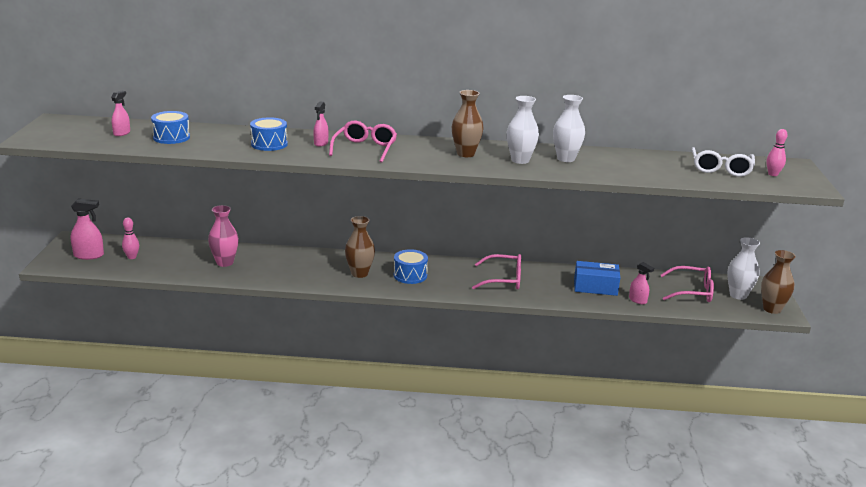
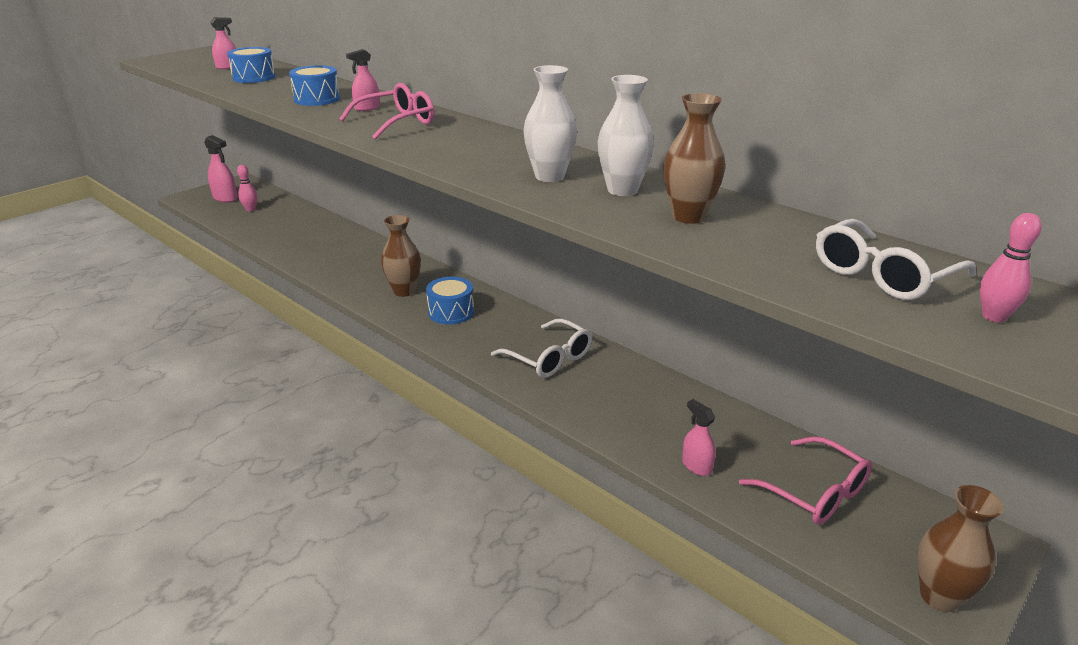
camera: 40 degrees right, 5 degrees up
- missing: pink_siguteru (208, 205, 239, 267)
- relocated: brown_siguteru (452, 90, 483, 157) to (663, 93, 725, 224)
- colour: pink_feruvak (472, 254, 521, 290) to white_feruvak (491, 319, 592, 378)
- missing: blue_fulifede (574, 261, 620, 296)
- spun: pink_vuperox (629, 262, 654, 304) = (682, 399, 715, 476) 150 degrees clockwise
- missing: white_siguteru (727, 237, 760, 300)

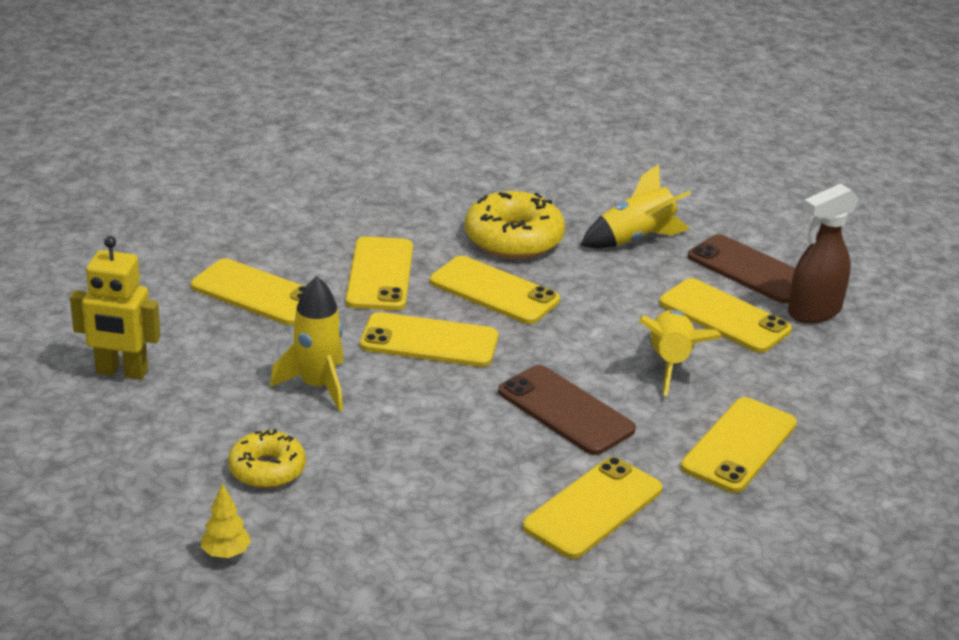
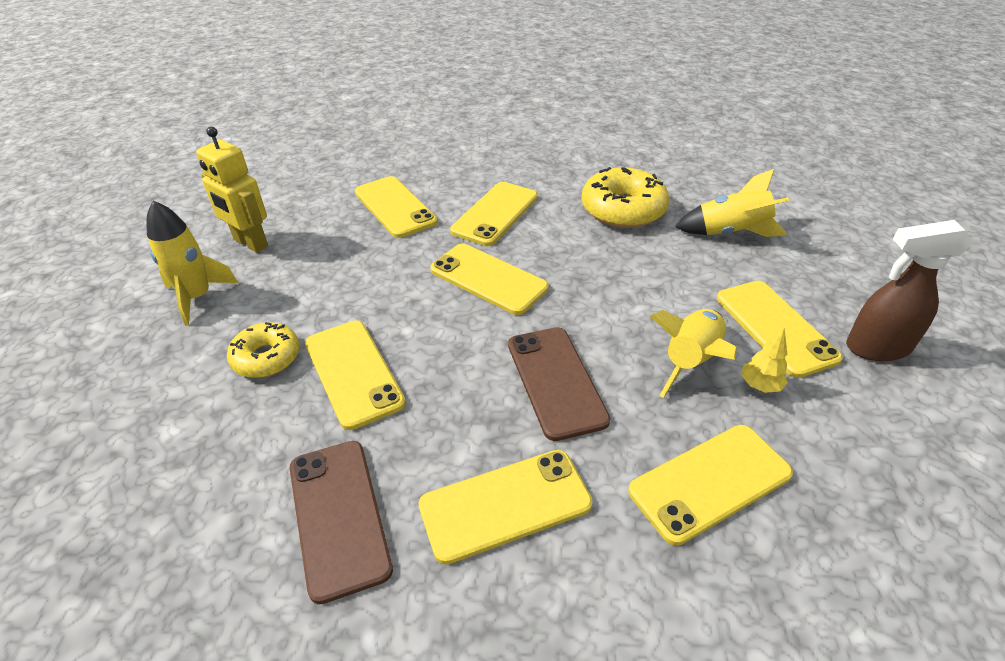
camera: 30 degrees right, 10 degrees up
- relocated: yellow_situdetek (201, 483, 251, 558) to (741, 328, 788, 393)
- relocated: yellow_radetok (270, 276, 344, 412) to (146, 201, 238, 326)
- relocated: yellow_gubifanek (430, 256, 560, 324) to (305, 321, 406, 430)
- relocated: brown_gubifanek (688, 234, 795, 303) to (290, 441, 393, 604)

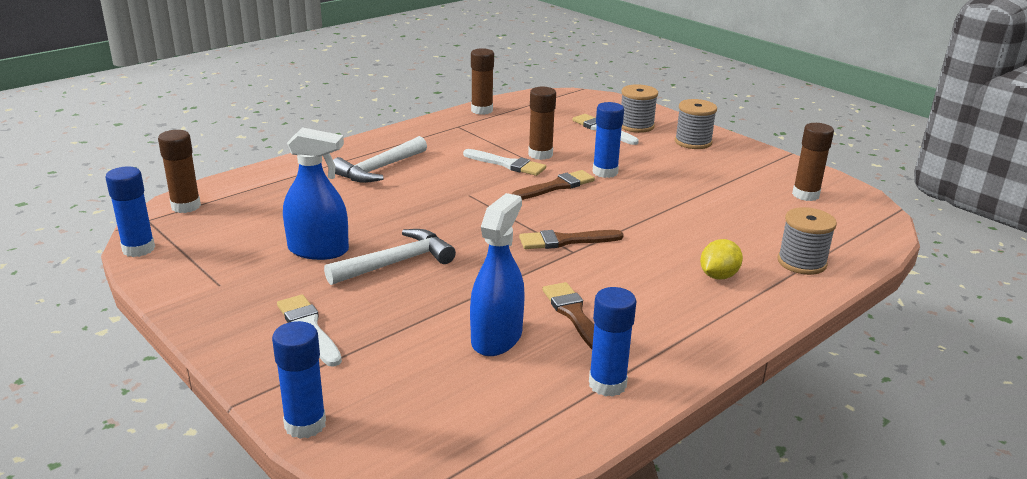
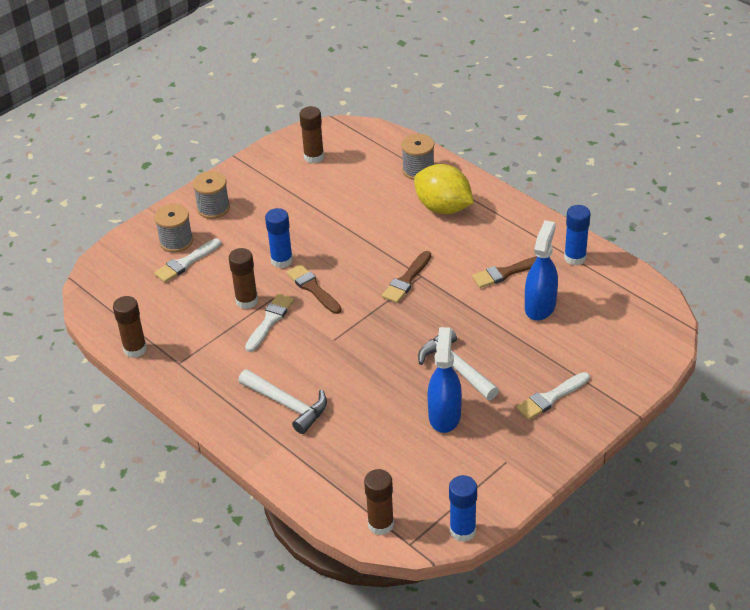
camera: 90 degrees left, 15 degrees up
- missing: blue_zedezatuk (272, 321, 326, 439)
- spun: blue_vuperox (470, 193, 525, 356) = (525, 220, 558, 321) 90 degrees clockwise
- spun: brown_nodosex (519, 230, 624, 249) = (382, 251, 431, 303) 45 degrees clockwise
- size: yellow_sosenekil (700, 239, 743, 280) = (414, 164, 474, 214) x1.83

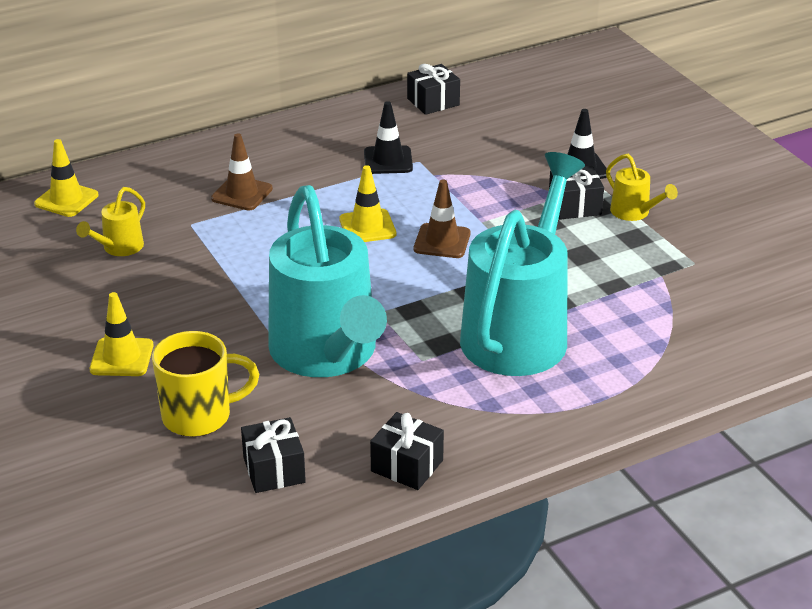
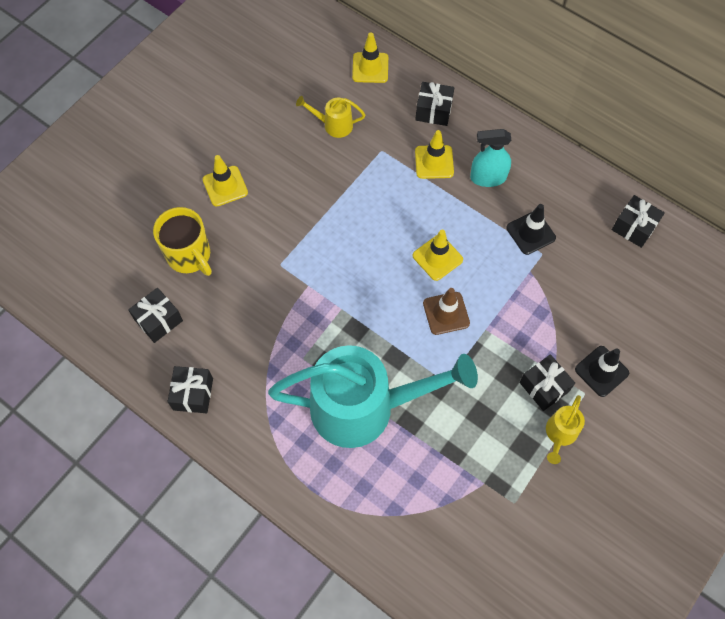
camera: 65 degrees right, 30 degrees up
- colour: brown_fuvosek (211, 133, 273, 210) to yellow_fuvosek (415, 130, 454, 179)
- missing: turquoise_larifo (268, 185, 387, 377)
- appeared: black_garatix (415, 82, 454, 126)
- appeared: turquoise_vuperox (470, 129, 511, 187)

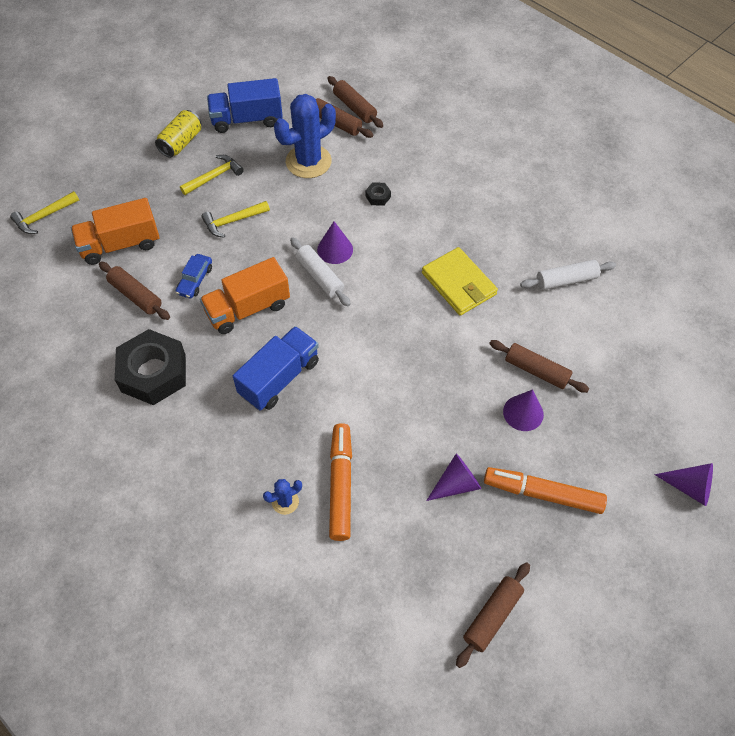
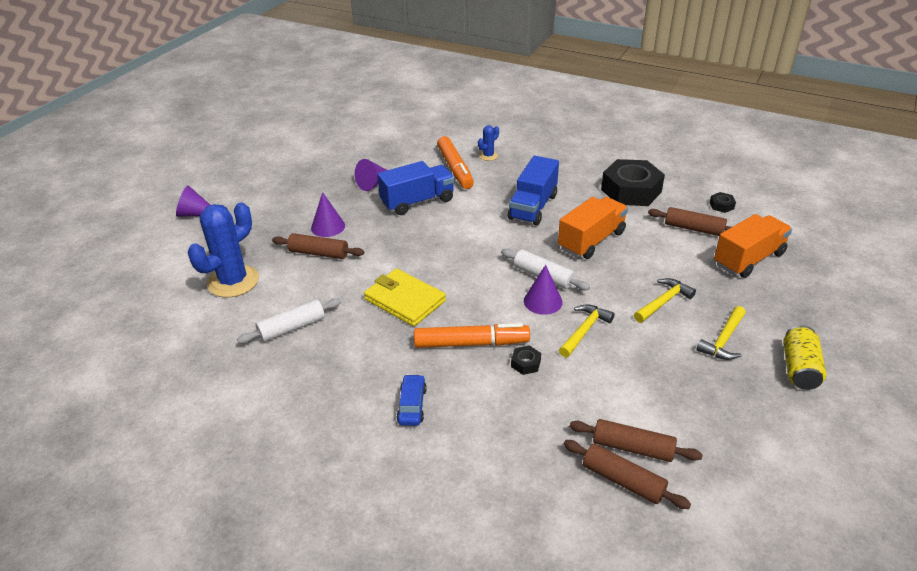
camera: 165 degrees right, 20 degrees down
- relocated: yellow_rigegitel (10, 191, 79, 234) to (559, 304, 615, 358)
- relocated: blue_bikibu (176, 254, 212, 298) to (396, 374, 427, 426)
- relocated: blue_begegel (207, 78, 283, 133) to (377, 161, 455, 215)
- relocated: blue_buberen (274, 94, 336, 178) to (188, 202, 259, 298)
- missing: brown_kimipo (456, 562, 530, 668)
- relocated: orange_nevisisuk (484, 467, 607, 514) to (414, 323, 530, 348)
- appeared: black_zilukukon (710, 192, 736, 213)

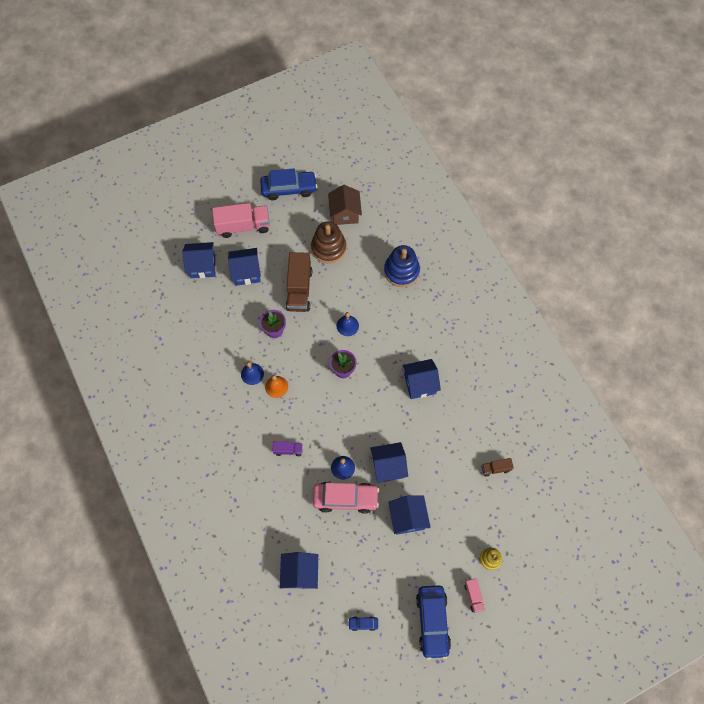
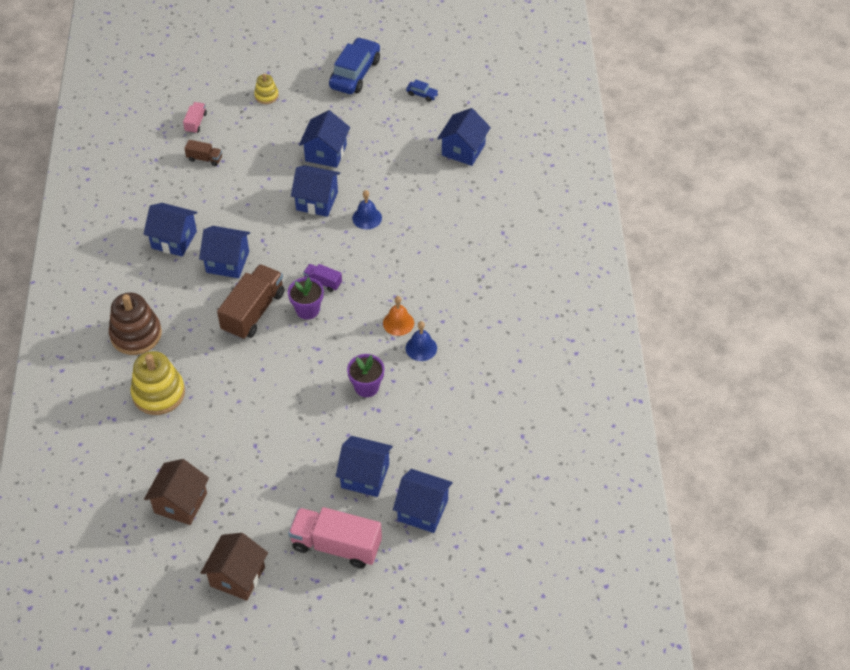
camera: 155 degrees left, 15 degrees down
- exchanged: blue_bikibu (260, 169, 317, 200) to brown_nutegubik (201, 533, 268, 601)
- relocated: purple_begegel (273, 441, 303, 456) to (303, 264, 342, 292)
- relocated: brown_begegel (286, 252, 312, 312) to (217, 264, 284, 340)
- relocated: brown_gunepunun (311, 222, 346, 264) to (109, 293, 162, 355)
- missing: pink_bikibu (313, 482, 379, 514)
- missing: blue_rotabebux (336, 312, 359, 336)
- colour: blue_gunepunun (384, 245, 420, 287) to yellow_gunepunun (131, 351, 185, 415)
- relocated: pink_begegel (464, 578, 485, 613) to (183, 102, 207, 134)
- appeared: blue_nutegubik (143, 203, 197, 257)

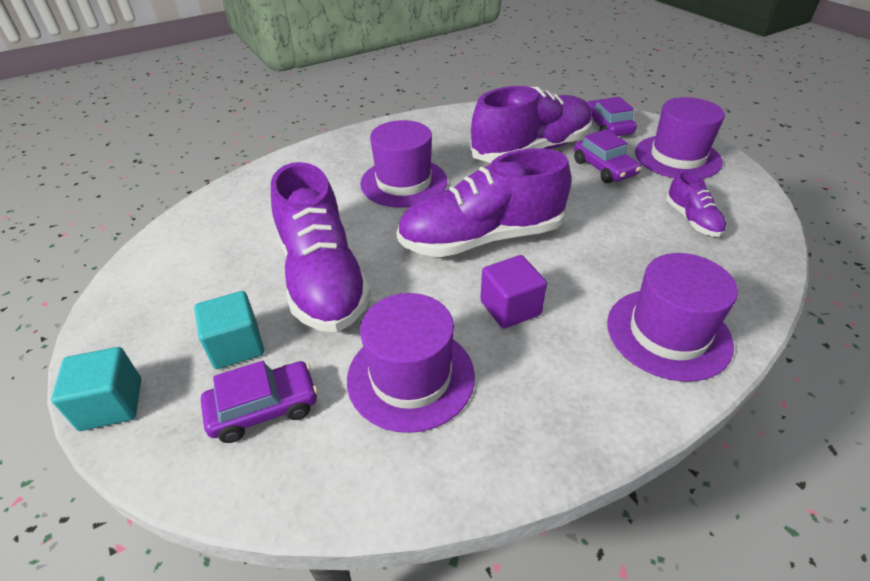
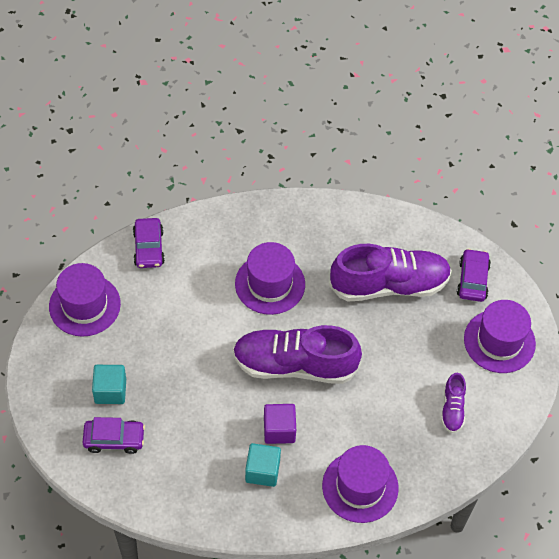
camera: 20 degrees right, 15 degrees up
- relocated: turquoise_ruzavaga (51, 347, 141, 431) to (245, 443, 281, 487)
- missing: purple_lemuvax (271, 162, 371, 332)
- relocated: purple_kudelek (347, 293, 475, 433) to (49, 263, 121, 337)
- relocated: purple_bikibu (574, 129, 641, 183) to (133, 218, 165, 268)

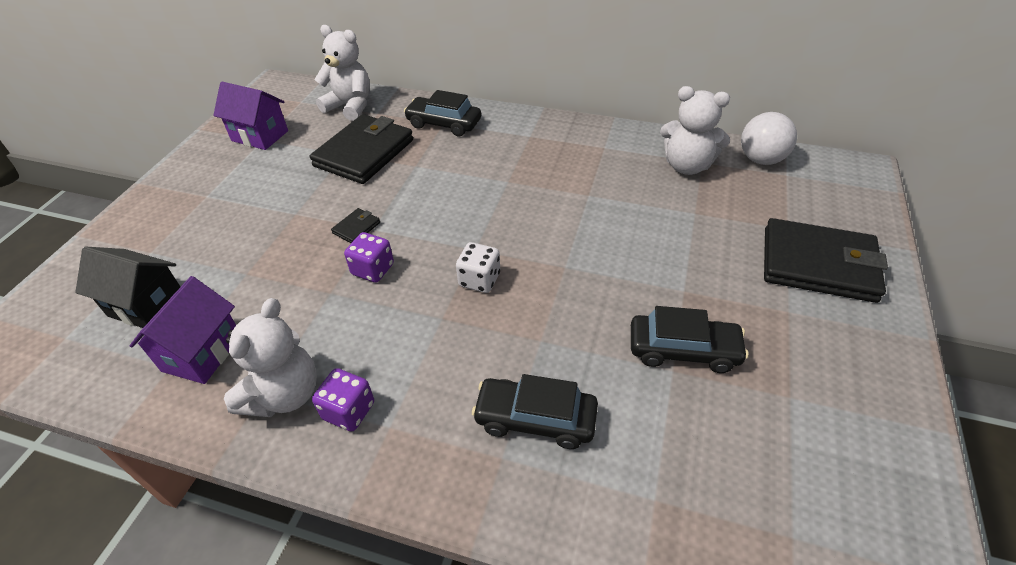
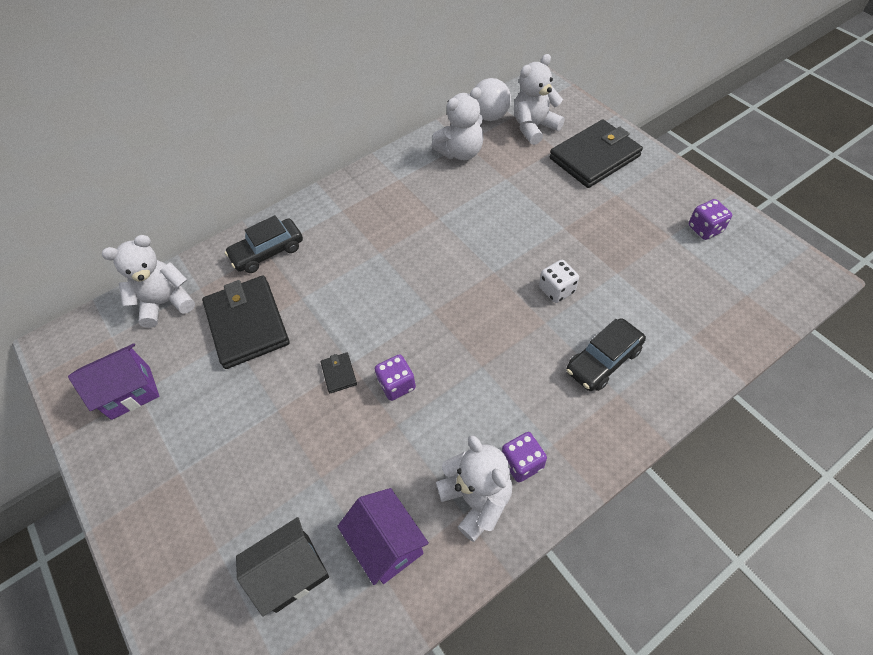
camera: 50 degrees left, 10 degrees up
- relocated: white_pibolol (456, 242, 500, 293) to (539, 260, 579, 303)
- missing: black_bikibu (631, 306, 749, 373)
- appeared: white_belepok (514, 54, 565, 145)
- appeared: purple_pibolol (689, 199, 732, 240)

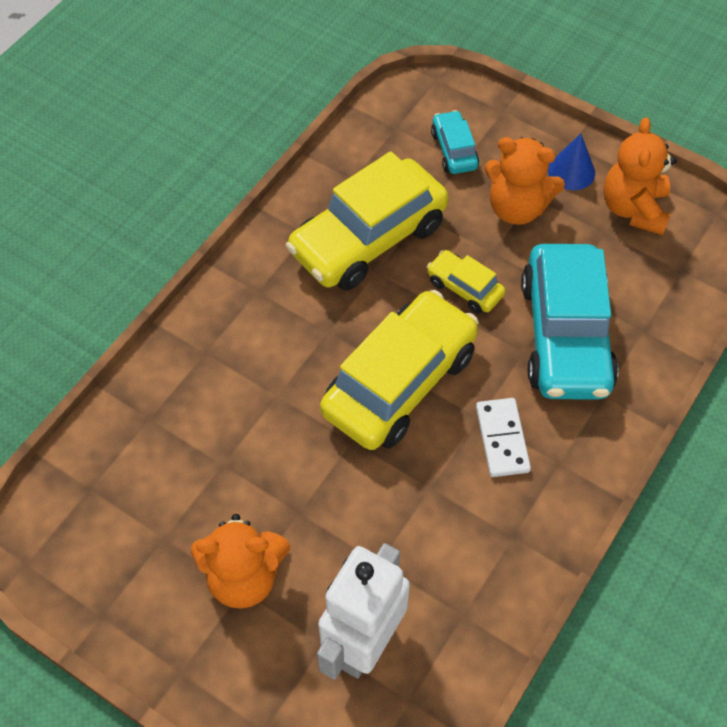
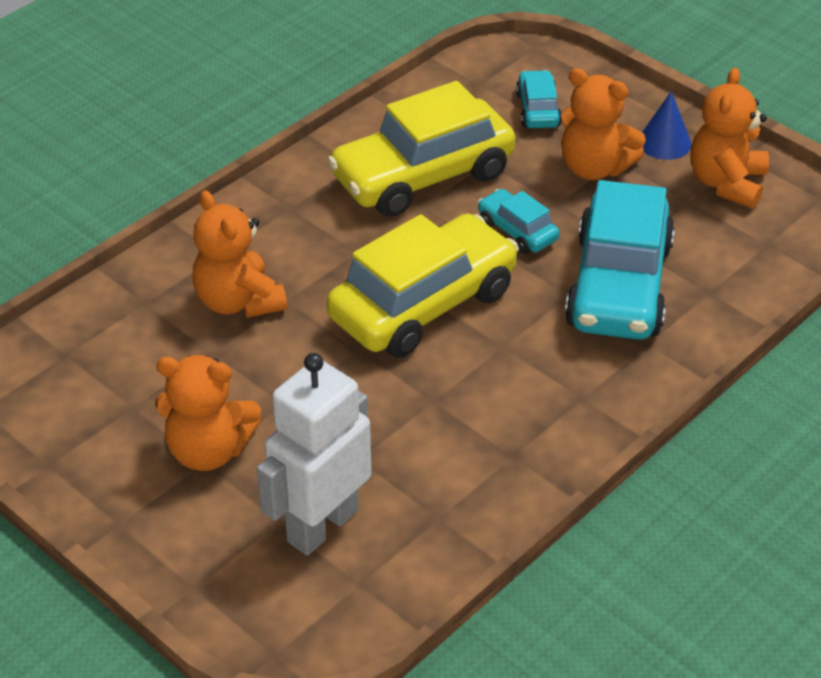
camera: 10 degrees right, 15 degrees down
- colour: yellow_bikibu (427, 250, 505, 314) to turquoise_bikibu (478, 189, 559, 254)
- missing: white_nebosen (476, 398, 531, 477)
- appeared: orange_belepok (193, 190, 287, 318)

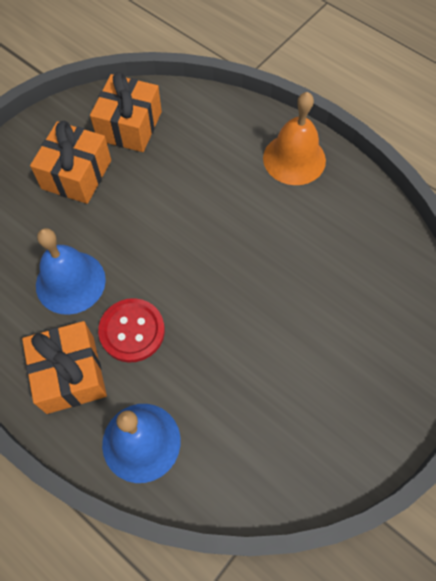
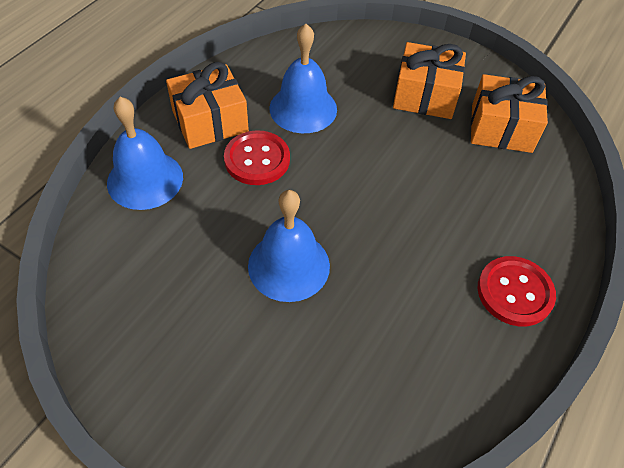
camera: 80 degrees right, 10 degrees down
- exchanged: orange_rotabebux (263, 92, 326, 185) to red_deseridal (478, 256, 556, 326)
- appeared: blue_rotabebux (248, 190, 330, 302)

